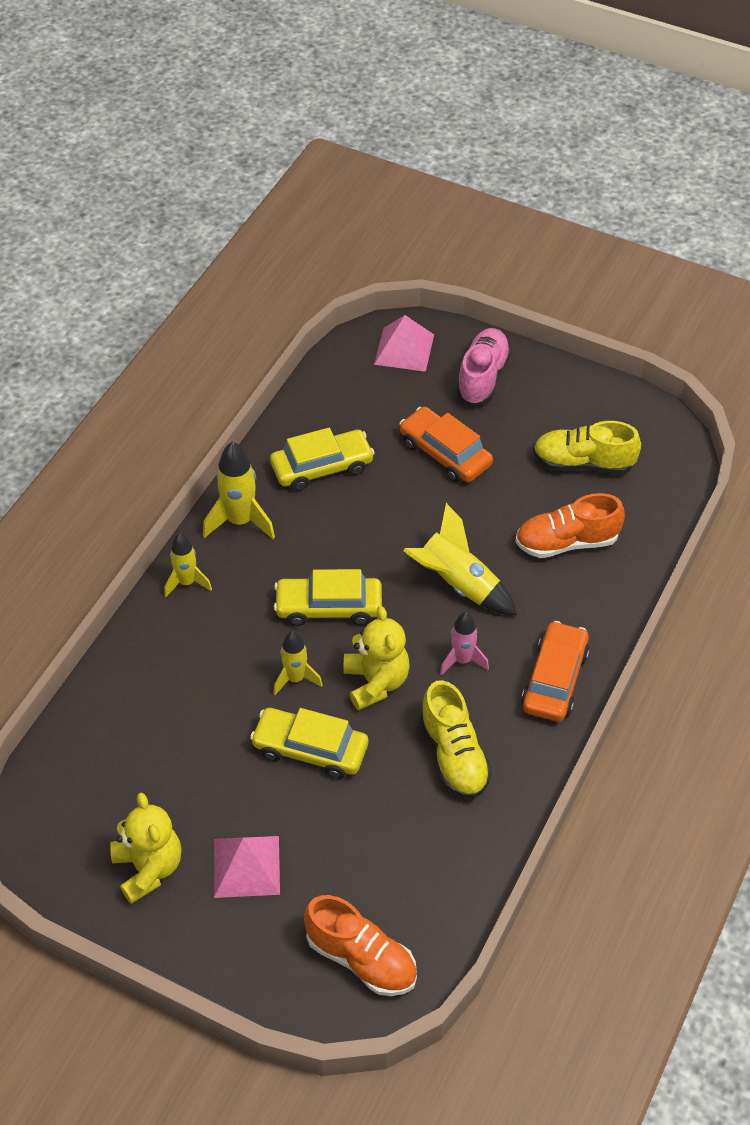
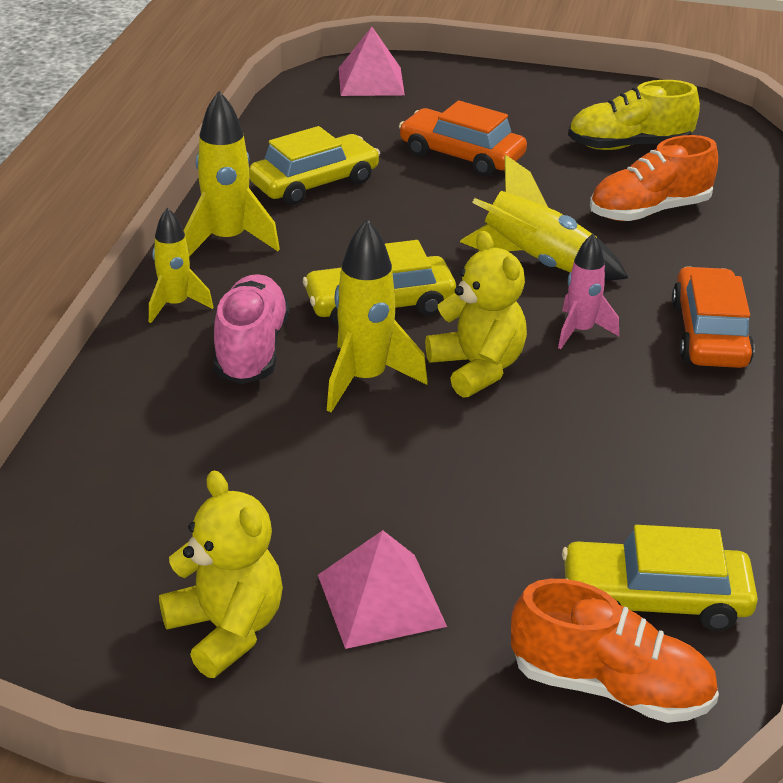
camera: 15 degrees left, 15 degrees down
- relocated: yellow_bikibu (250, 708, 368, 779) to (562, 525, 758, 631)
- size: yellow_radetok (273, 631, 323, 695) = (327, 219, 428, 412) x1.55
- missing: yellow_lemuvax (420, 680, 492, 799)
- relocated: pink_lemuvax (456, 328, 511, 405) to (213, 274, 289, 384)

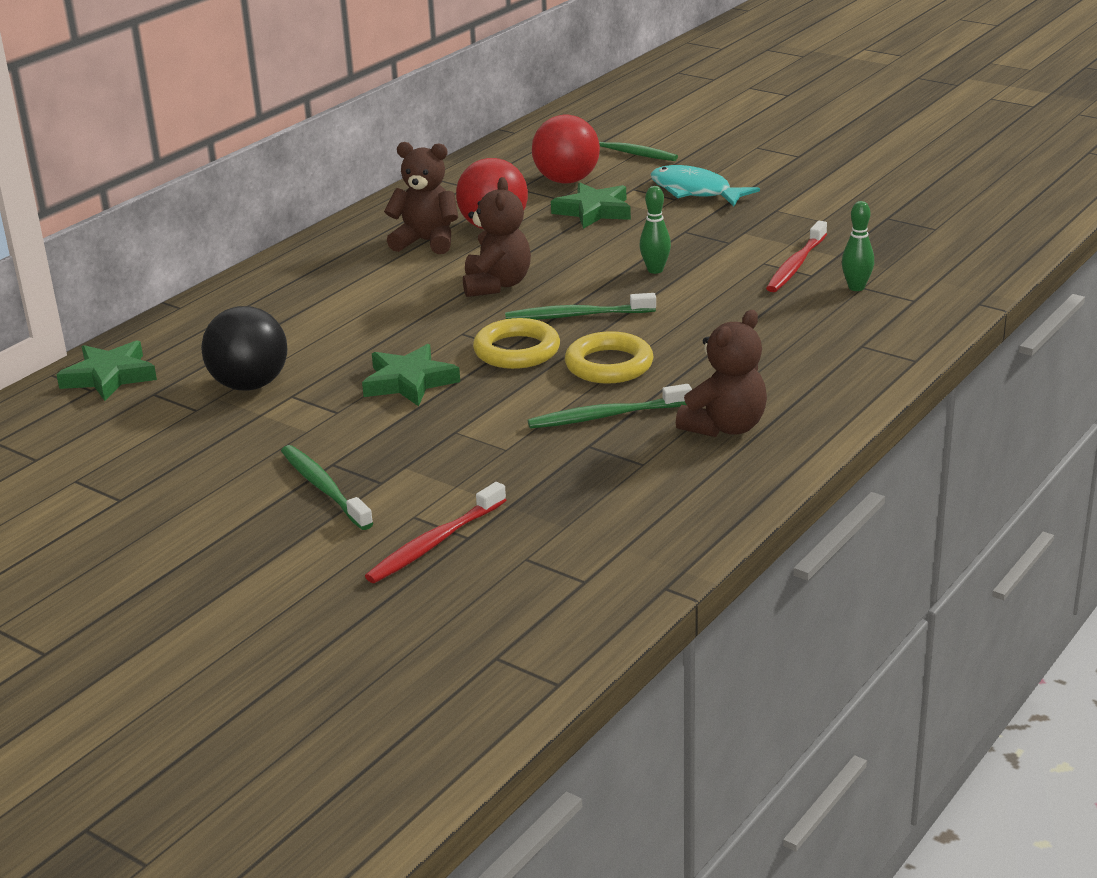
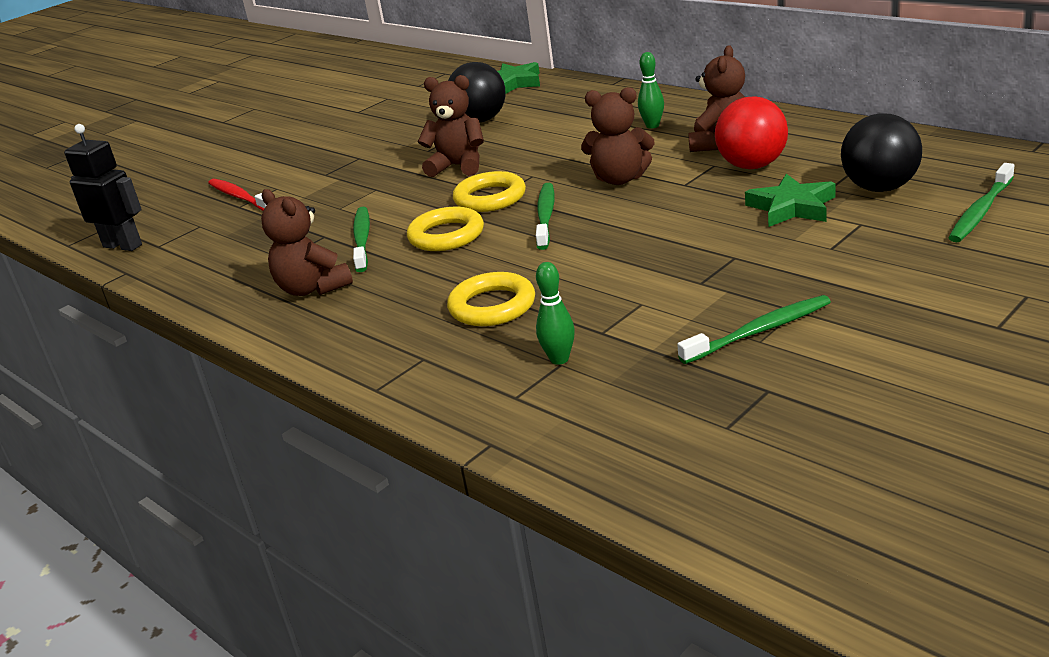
camera: 100 degrees right, 0 degrees up
- relocated: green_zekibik (281, 445, 374, 530) to (677, 295, 831, 364)
- exchanged: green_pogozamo (362, 344, 460, 406) to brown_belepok (418, 75, 484, 177)
- colour: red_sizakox (532, 115, 600, 184) to black_sizakox (841, 113, 922, 192)
- relocated: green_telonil (639, 186, 671, 274) to (638, 52, 664, 129)
- missing: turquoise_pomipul (651, 165, 760, 207)
- missing: red_zekibik (766, 221, 827, 292)
- appeared: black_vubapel (64, 124, 142, 251)
- appeared: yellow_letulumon (447, 272, 535, 326)

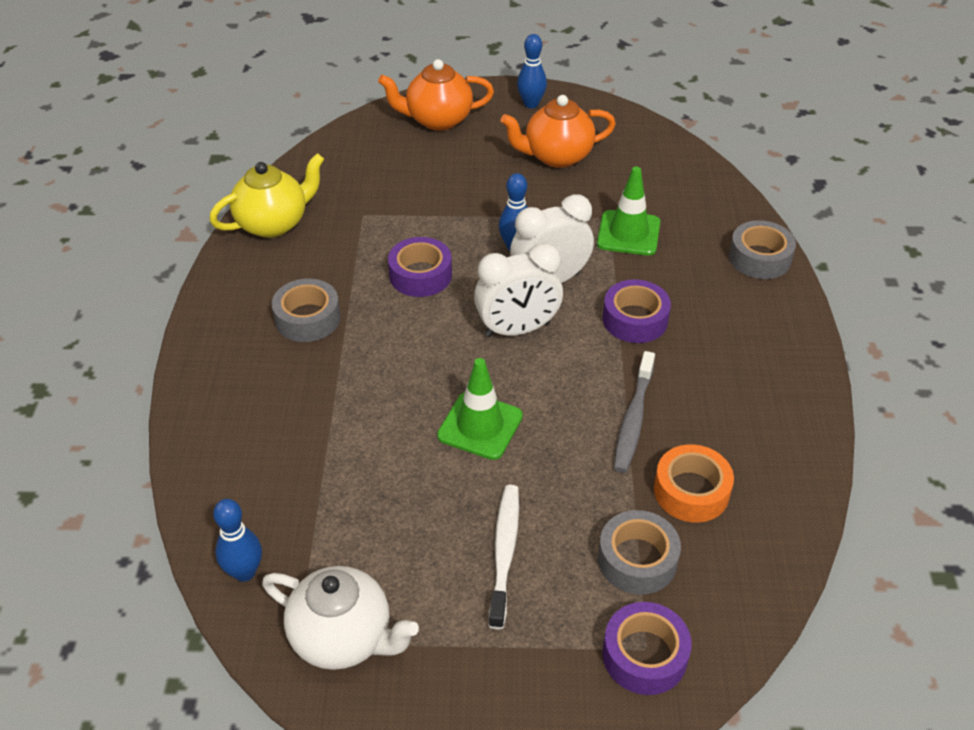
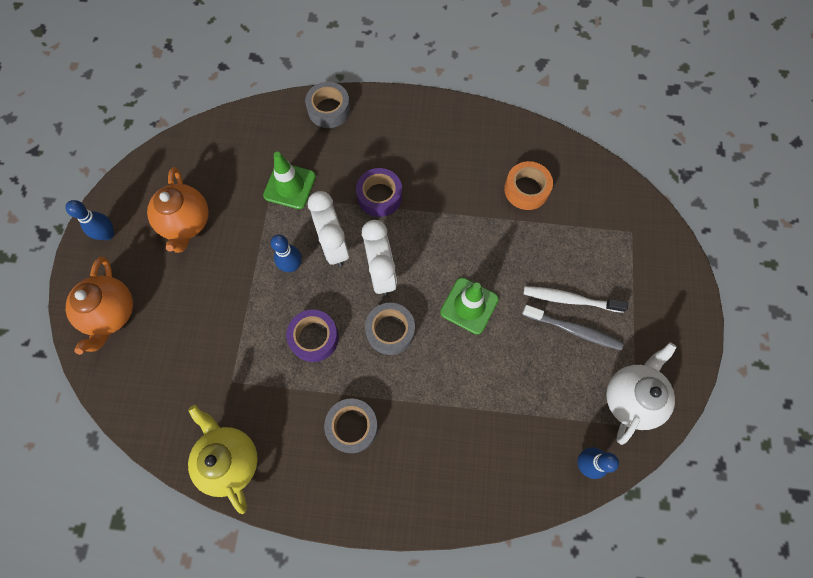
camera: 85 degrees left, 25 degrees up
- relocated: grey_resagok (598, 510, 681, 595) to (365, 303, 415, 355)
- missing: purple_resagok (603, 602, 692, 695)
- relocated: grey_zekibik (614, 351, 655, 473) to (522, 305, 624, 350)

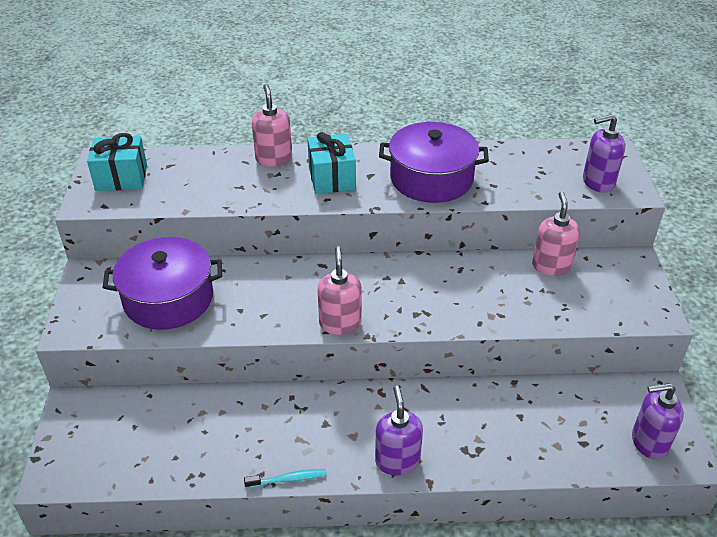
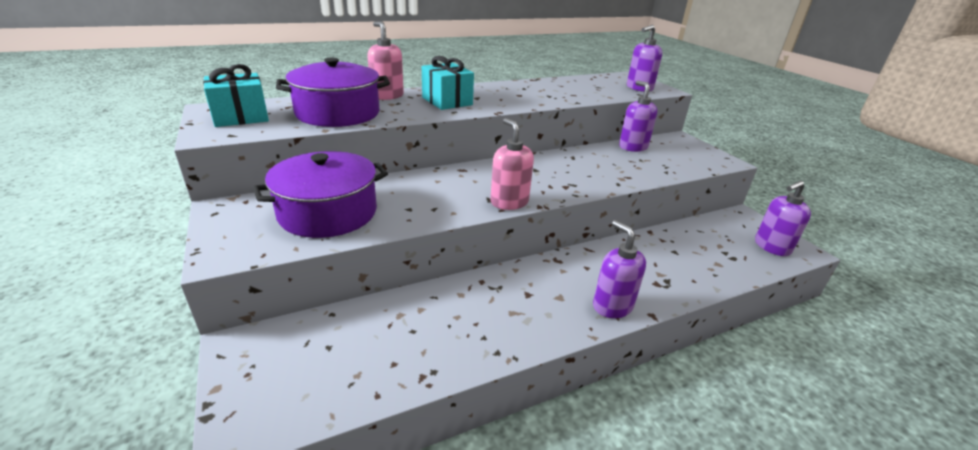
camera: 25 degrees left, 10 degrees down
- missing: turquoise_zekibik (244, 469, 327, 488)
- relocated: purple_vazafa (379, 122, 489, 203) to (276, 58, 390, 127)
- colour: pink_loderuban (532, 192, 580, 276) to purple_loderuban (619, 81, 657, 152)

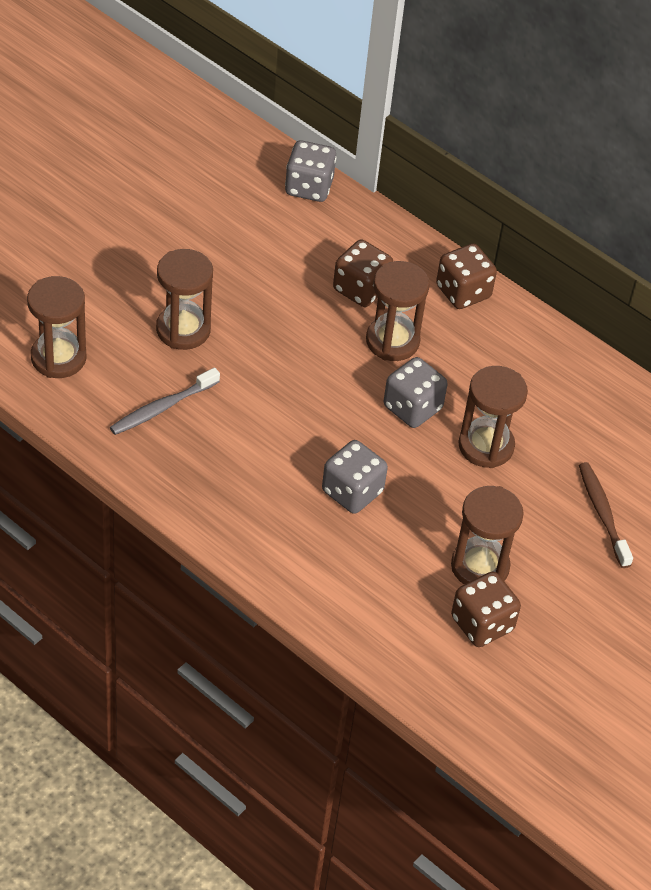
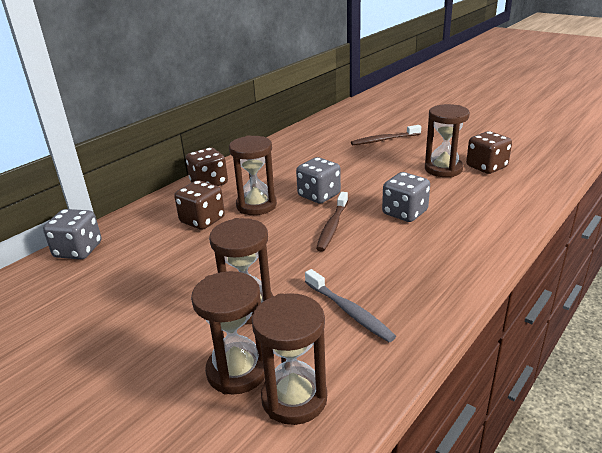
camera: 85 degrees left, 20 degrees down
- relocated: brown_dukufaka (458, 366, 528, 468) to (191, 271, 265, 395)
- appeared: brown_zekibik (316, 192, 348, 252)

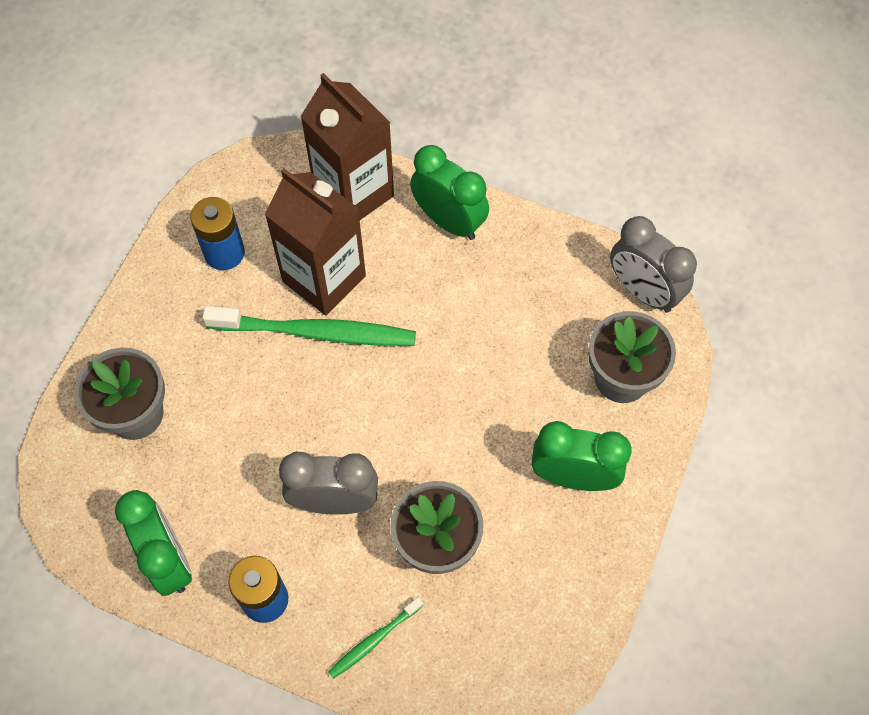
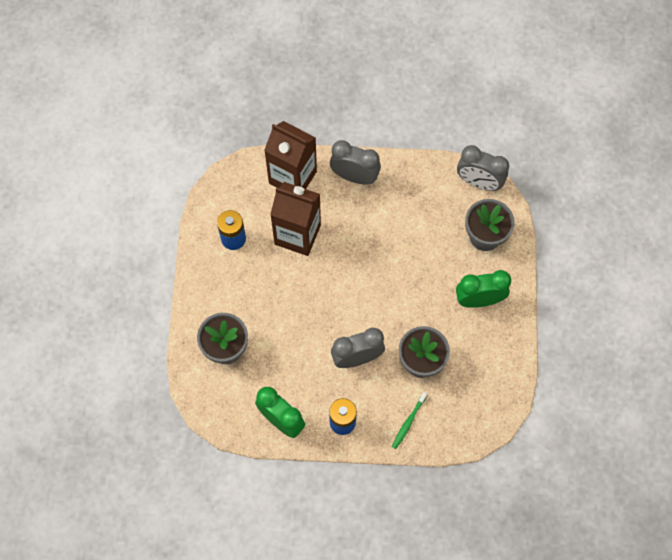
camera: 20 degrees left, 5 degrees up
- missing: green_zekibik (203, 306, 416, 346)
- colour: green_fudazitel (410, 145, 489, 240) to grey_fudazitel (330, 140, 381, 185)

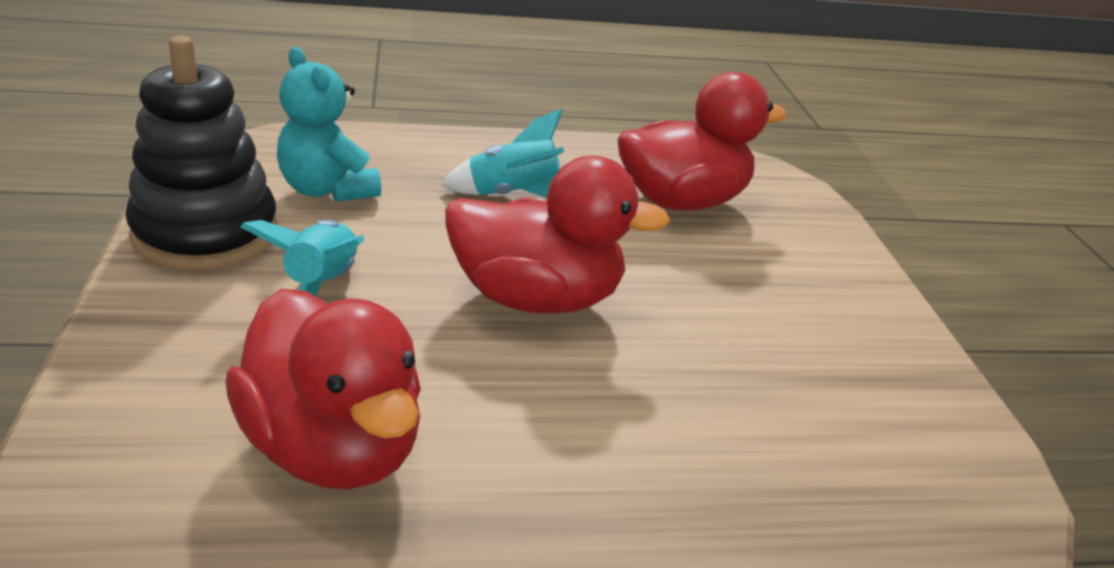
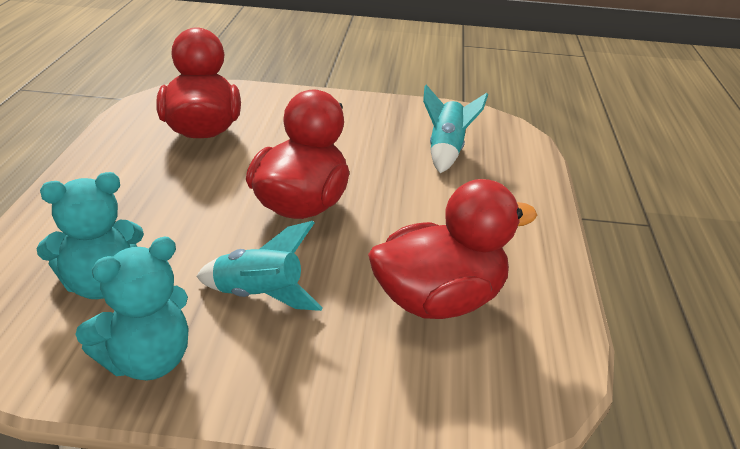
camera: 75 degrees left, 0 degrees up
- exchanged: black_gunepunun (125, 36, 277, 271) to turquoise_belepok (75, 237, 189, 380)
- relocated: turquoise_radetok (441, 109, 564, 198) to (423, 85, 488, 173)

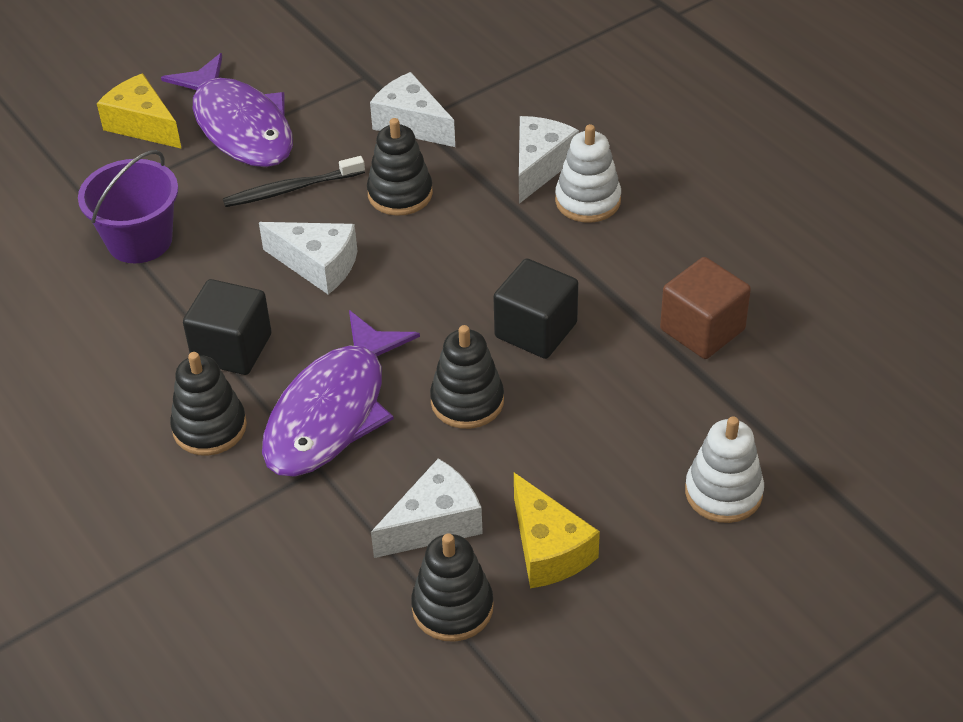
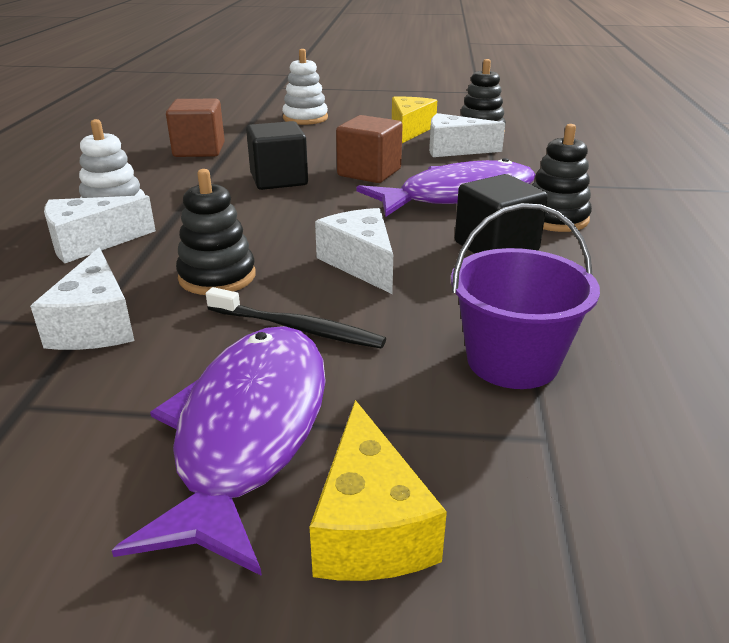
camera: 140 degrees left, 15 degrees down
- exchanged: black_gunepunun (430, 325, 504, 429) to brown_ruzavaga (336, 115, 403, 183)

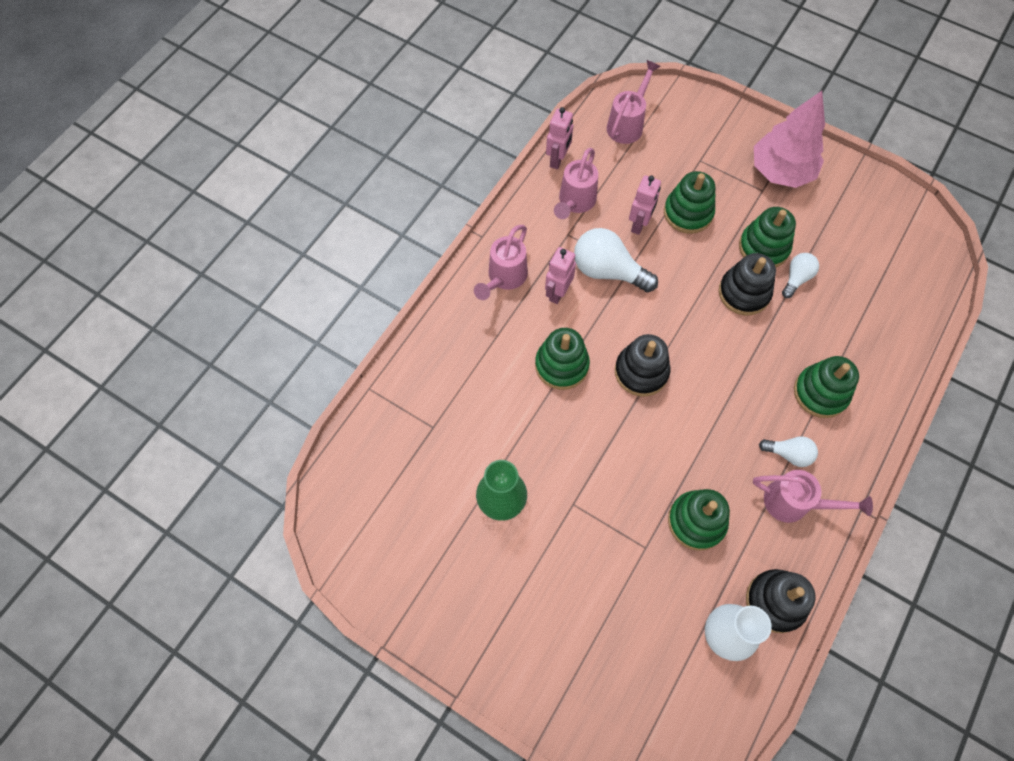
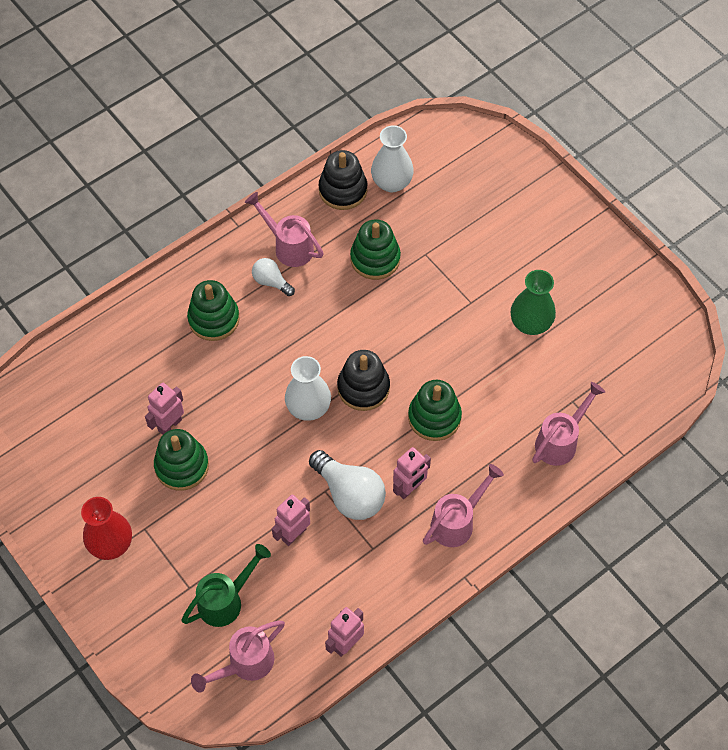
camera: 160 degrees left, 5 degrees down
- relocated: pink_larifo (554, 148, 598, 219) to (532, 382, 605, 466)
- missing: green_gunepunun (664, 171, 715, 234)
- missing: black_gunepunun (719, 253, 776, 315)
- exchanged: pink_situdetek (754, 91, 825, 188) to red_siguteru (81, 497, 132, 560)
- exchanged: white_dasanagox (782, 253, 819, 298) to pink_vubapel (145, 383, 184, 435)
- appeared: green_larifo (181, 544, 271, 627)
- appeared: white_siguteru (285, 356, 331, 421)

